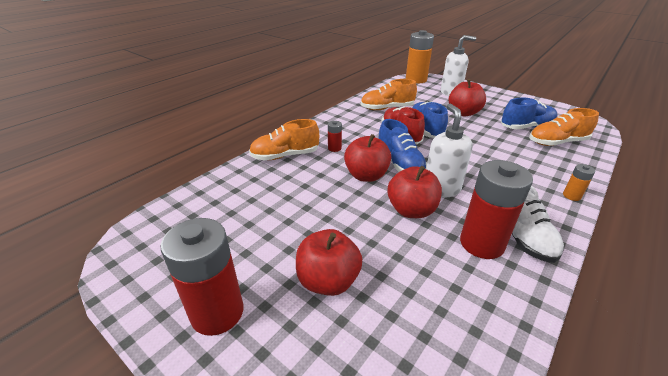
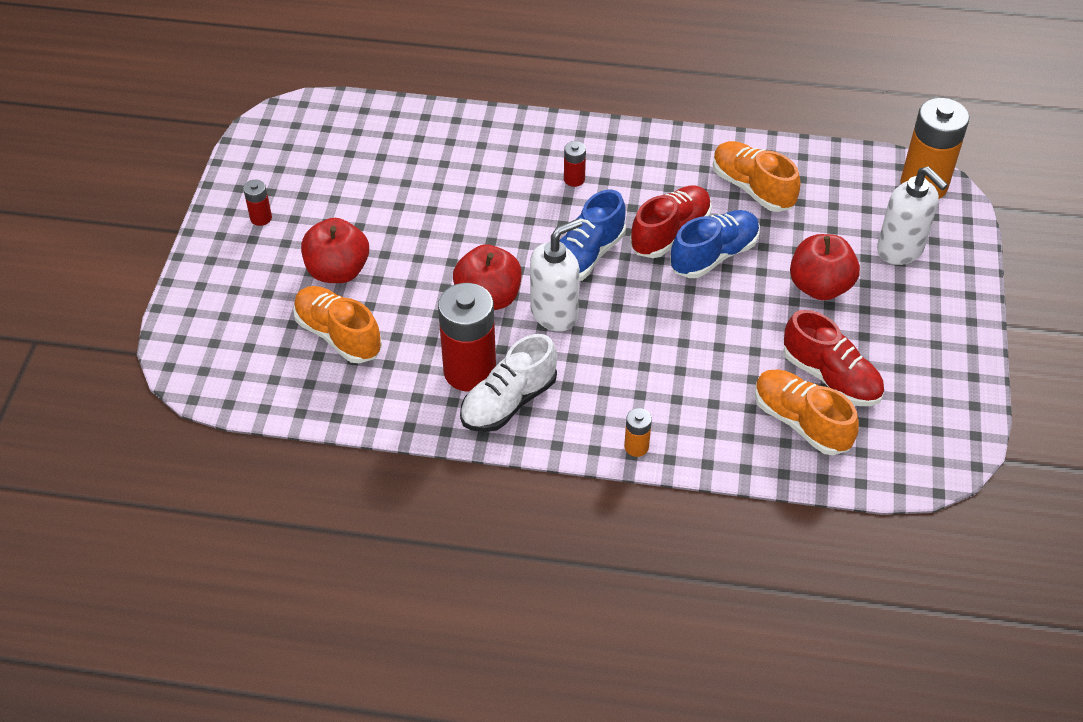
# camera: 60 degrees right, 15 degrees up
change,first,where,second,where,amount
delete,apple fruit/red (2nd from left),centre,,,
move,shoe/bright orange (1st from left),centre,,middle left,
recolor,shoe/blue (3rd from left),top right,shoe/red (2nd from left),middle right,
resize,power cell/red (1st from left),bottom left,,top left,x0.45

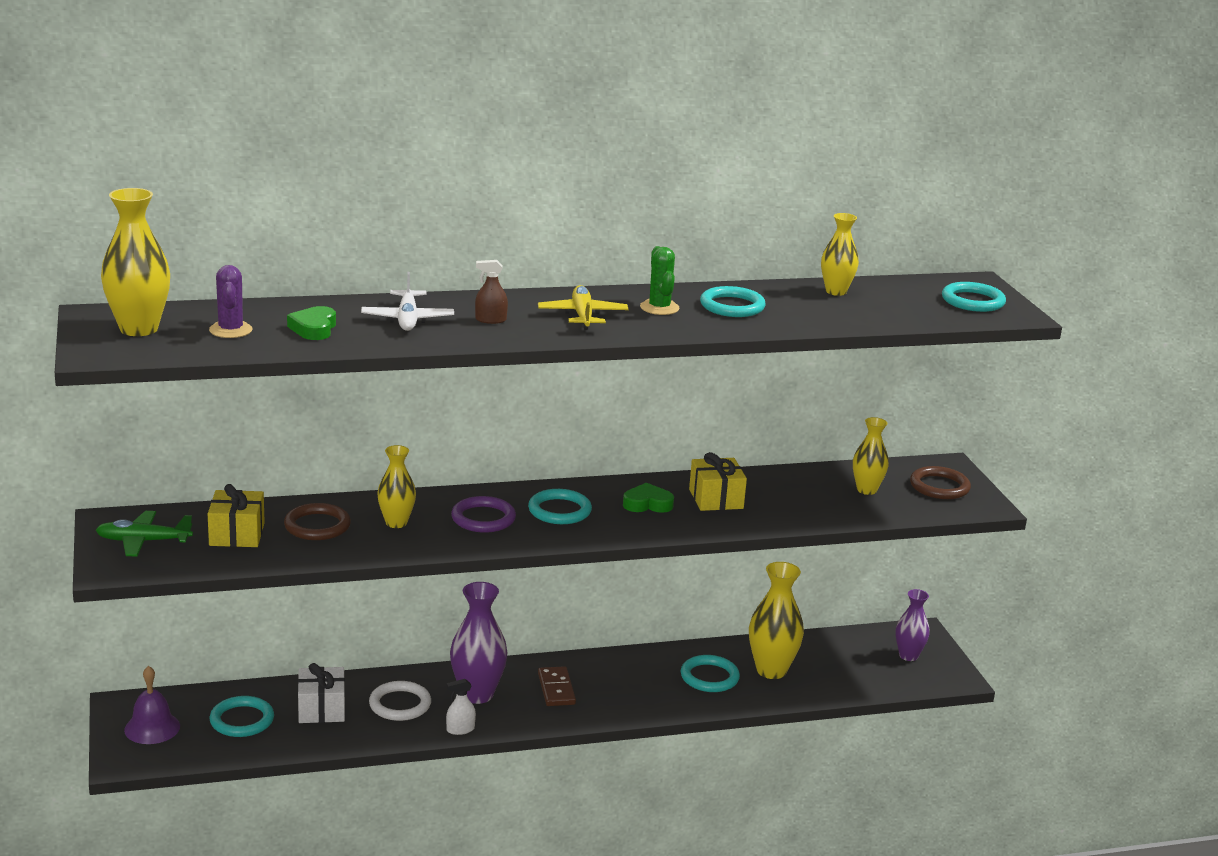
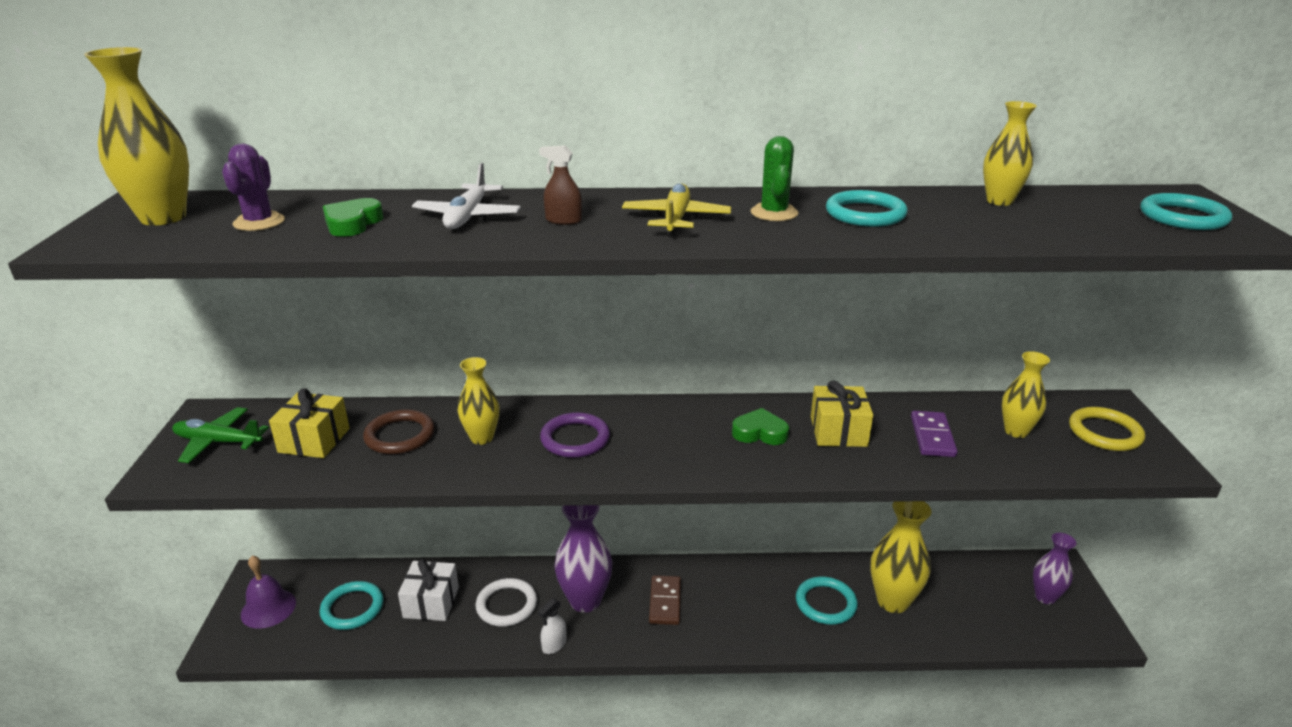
# camera: 15 degrees right, 5 degrees up
change,first,where,second,where,amount
delete,hoop/turquoise (2nd from left),centre,,,
insert,,,domino/violet,middle right,
recolor,hoop/russet (2nd from left),middle right,hoop/bright yellow,middle right,
rotate,sprayer/pure white,bottom centre,,bottom centre,45 degrees counterclockwise

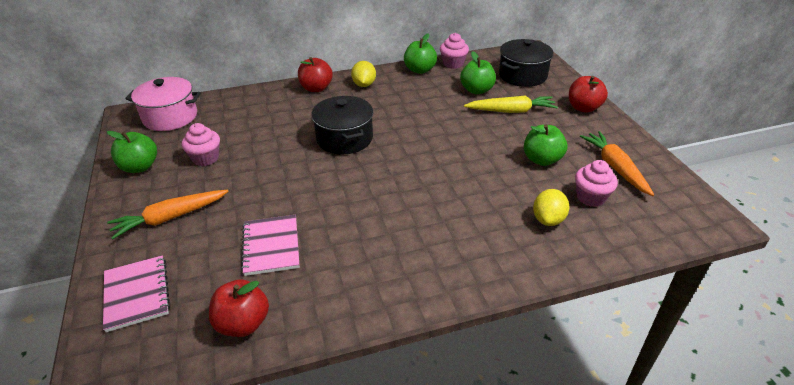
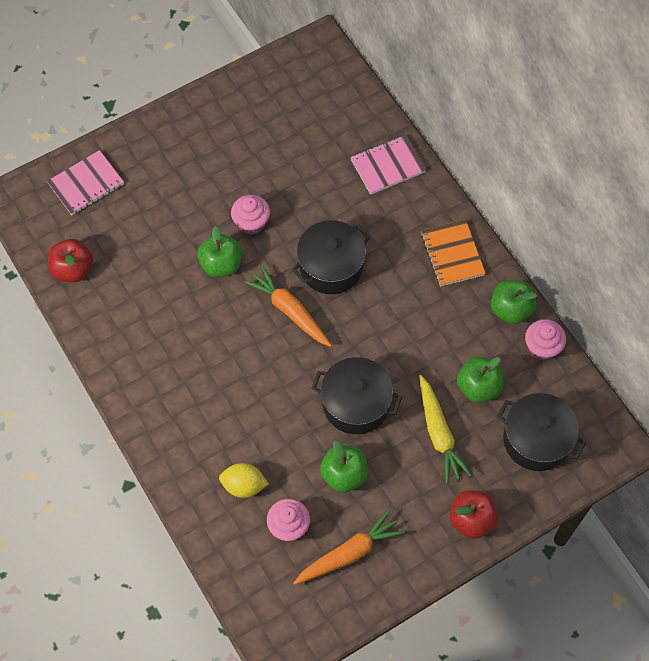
# camera: 75 degrees right, 25 degrees up
change,first,where,second,where,amount
delete,pot/pink,top left,,,
delete,apple fruit/red (2nd from left),top centre,,,
insert,,,pot/jet-black (2nd from left),centre,
move,apple fruit/green (1st from left),middle left,,centre,
move,root vegetable/bright orange (1st from left),middle left,,centre,
move,muffin/pink (1st from left),middle left,,top centre,
move,notepad/pink (2nd from left),centre,,top centre,
replace,citrus fruit/bright yellow (1st from left),top centre,notepad/bright orange,middle right,

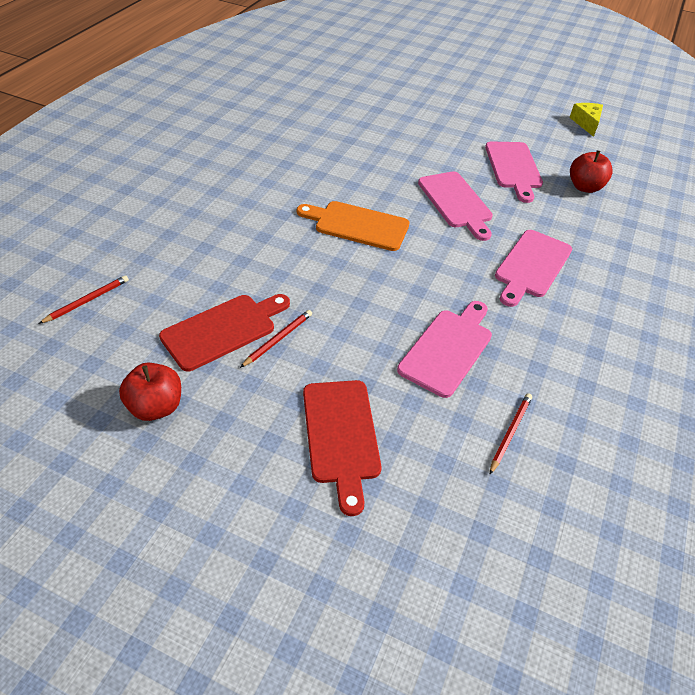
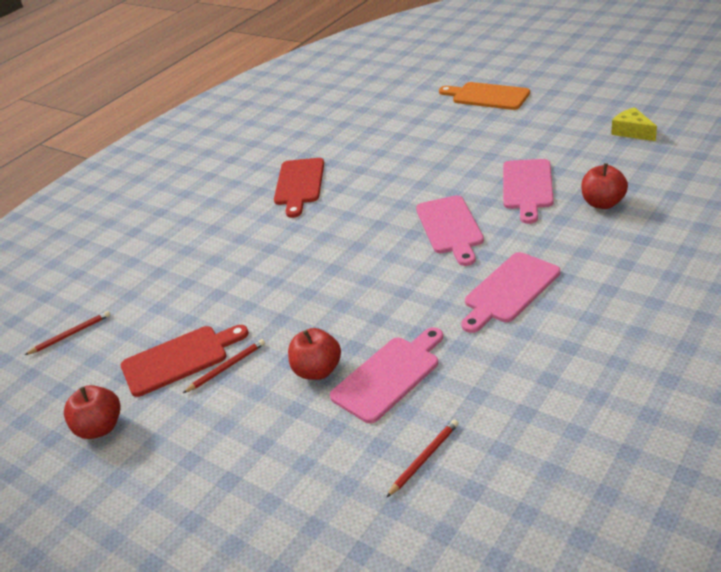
# camera: 20 degrees right, 10 degrees down
change,first,where,second,where,amount
insert,,,apple fruit/red (2nd from left),centre,
move,cutting board/bright orange,top centre,,top right,
move,cutting board/red (2nd from left),centre,,top centre,
rotate,piece of cheese/bright yellow,top right,,top right,45 degrees counterclockwise

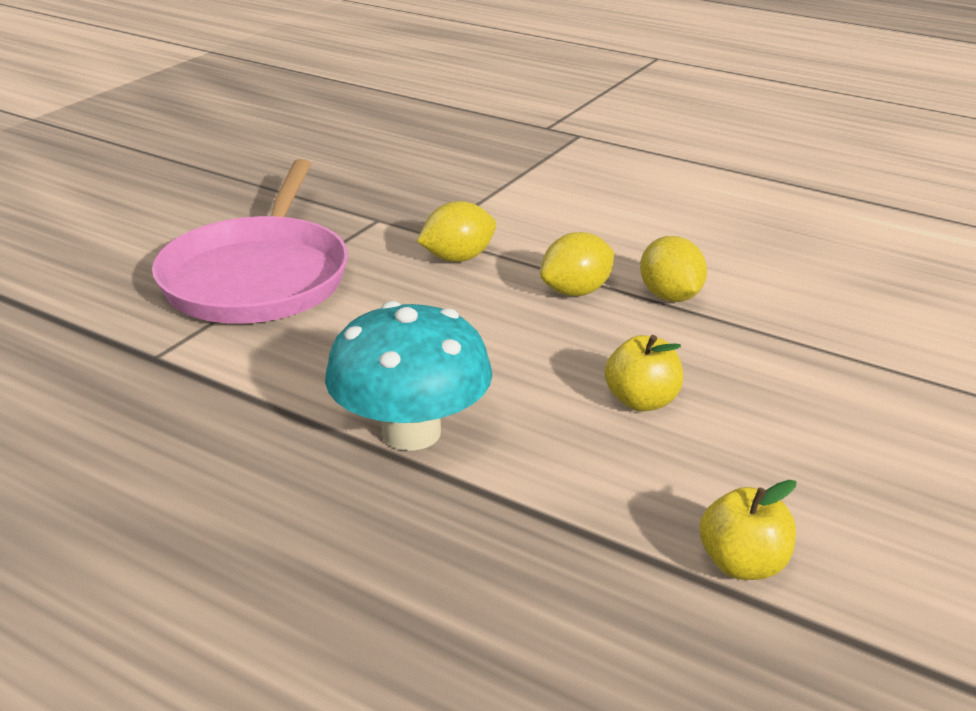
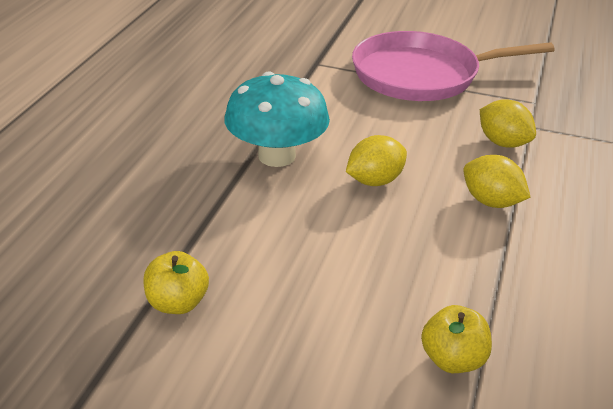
# camera: 75 degrees right, 5 degrees up
change,first,where,second,where,amount
move,apple fruit/bright yellow (1st from left in the first image),centre,apple fruit/bright yellow (2nd from left),bottom right,
move,citrus fruit/bright yellow (3rd from left in the first image),middle right,citrus fruit/bright yellow (1st from left),centre,

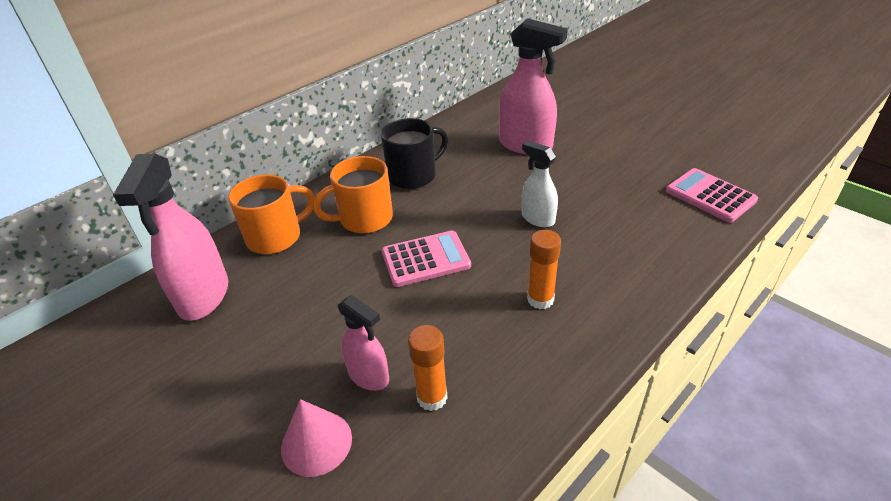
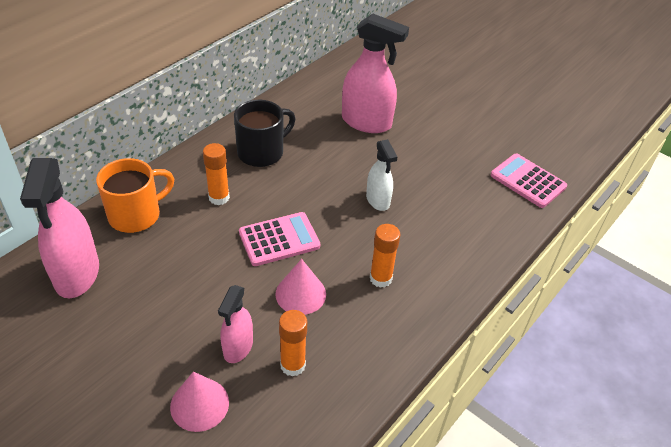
# camera: 10 degrees left, 5 degrees up
change,first,where,second,where,amount
insert,,,cone/pink (2nd from left),centre,
replace,coffee mug/bright orange (2nd from left),centre,glue stick/bright orange (1st from left),middle left,
rotate,sprayer/pink (2nd from left),bottom centre,,bottom centre,75 degrees clockwise
rotate,sprayer/pure white,centre,,centre,150 degrees counterclockwise

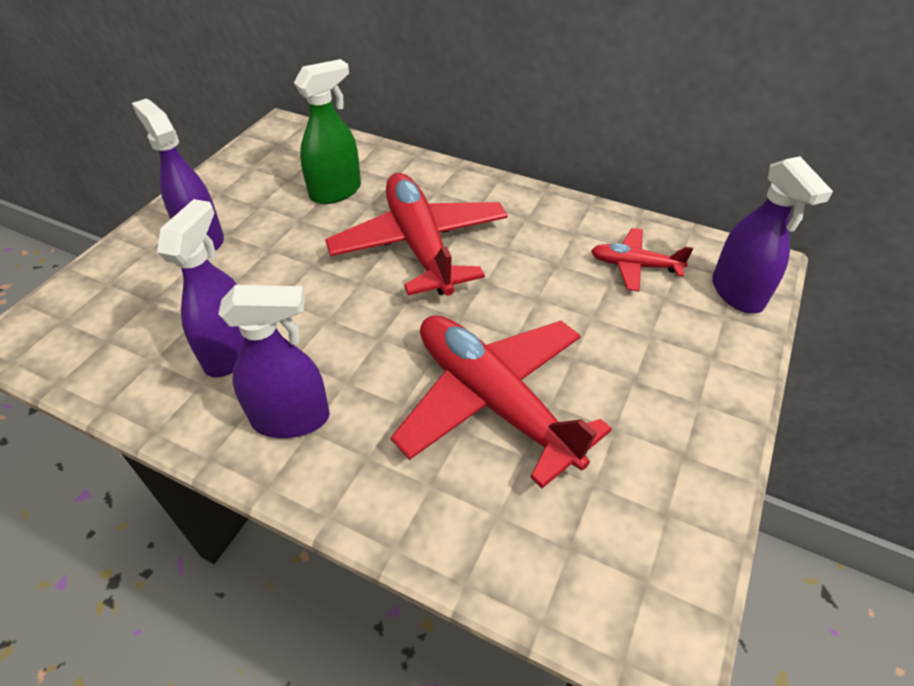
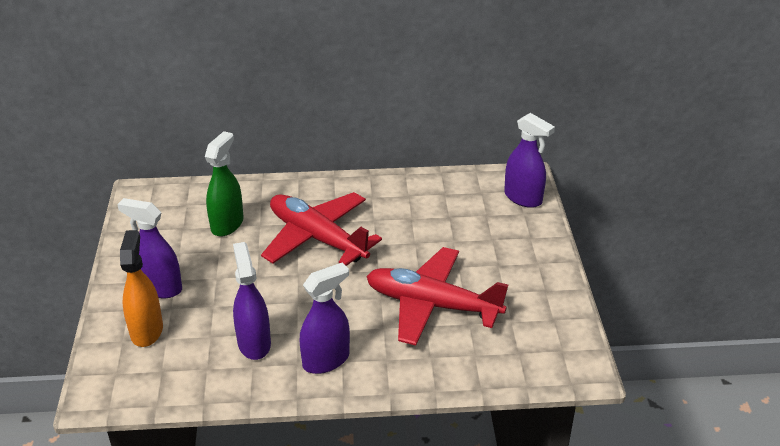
# camera: 30 degrees left, 10 degrees down
change,first,where,second,where,amount
delete,toy plane/red (3rd from left),middle right,,,
insert,,,sprayer/bright orange,middle left,

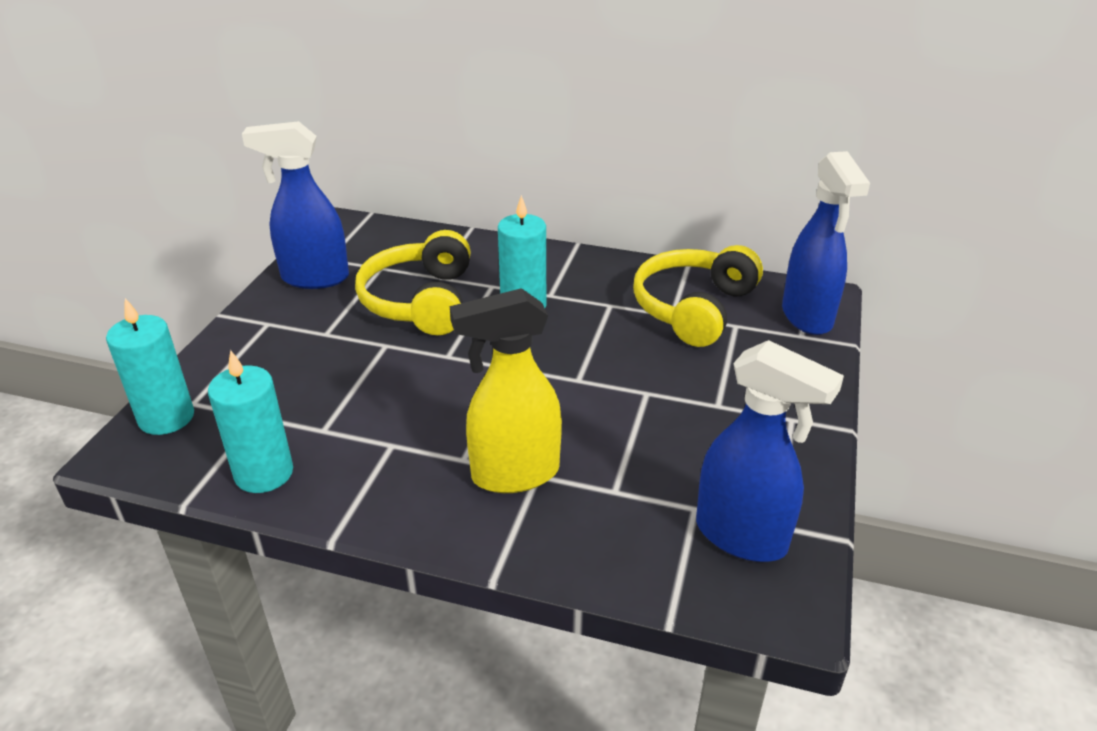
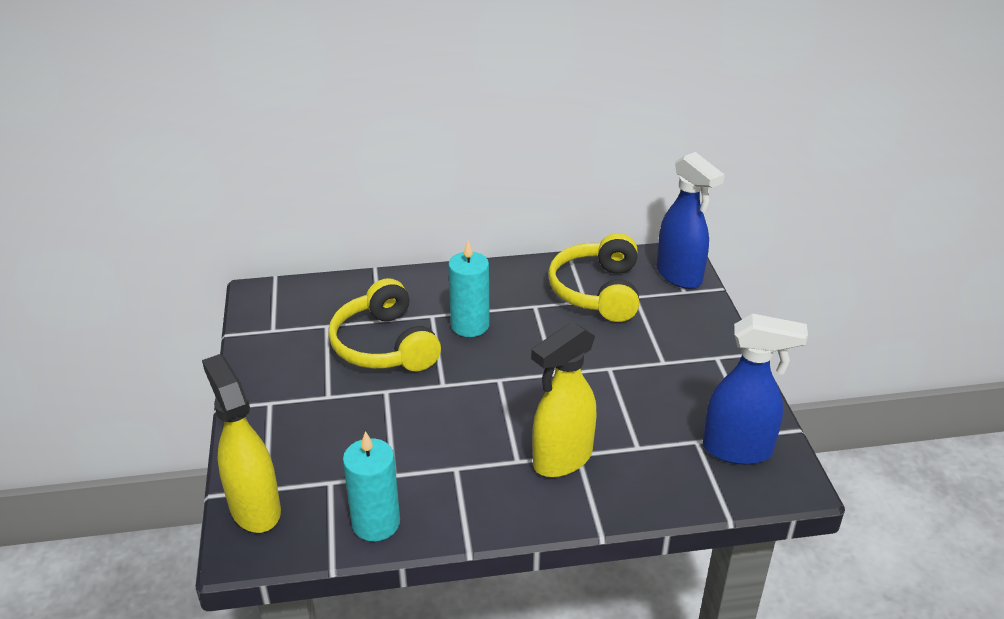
# camera: 25 degrees left, 0 degrees up
change,first,where,second,where,amount
delete,sprayer/blue (1st from left),top left,,,
replace,pillar candle/turquoise (1st from left),middle left,sprayer/bright yellow (1st from left),bottom left,

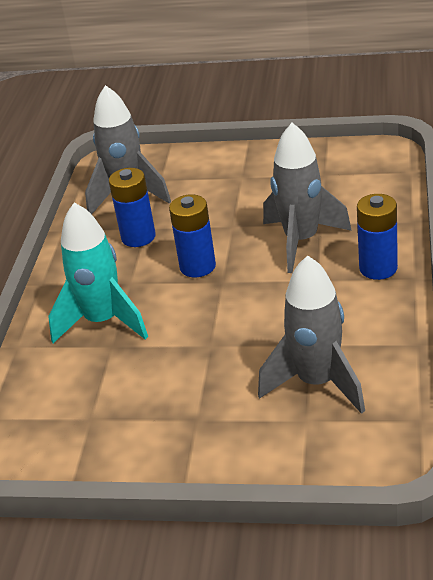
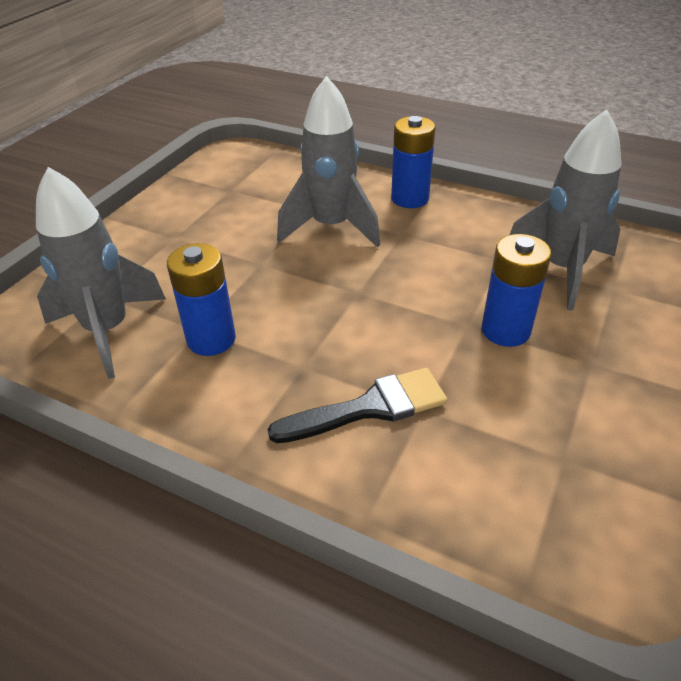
# camera: 75 degrees left, 5 degrees up
change,first,where,second,where,amount
move,power cell/blue (2nd from left in the first image),centre,power cell/blue (3rd from left),middle right,
replace,rocket/turquoise,middle left,paintbrush/jet-black,centre,

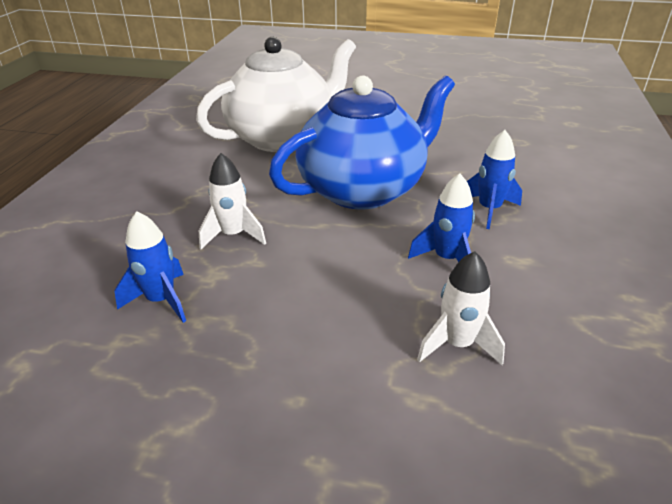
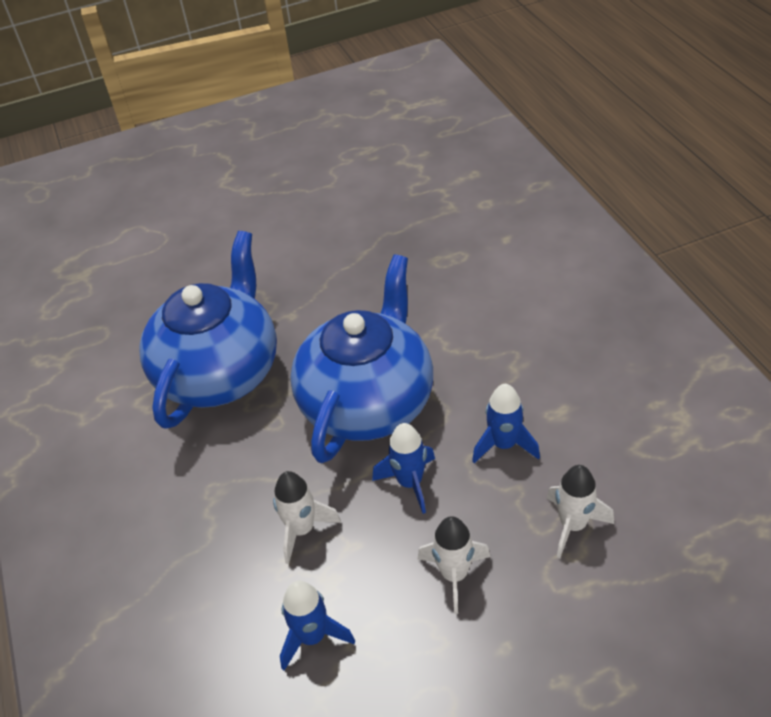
# camera: 30 degrees left, 10 degrees up
change,first,where,second,where,amount
insert,,,rocket/pure white (2nd from left),bottom centre,
move,rocket/blue (3rd from left in the first image),middle right,rocket/blue (2nd from left),centre,
recolor,tea pot/pure white,top centre,tea pot/blue (1st from left),middle left,

